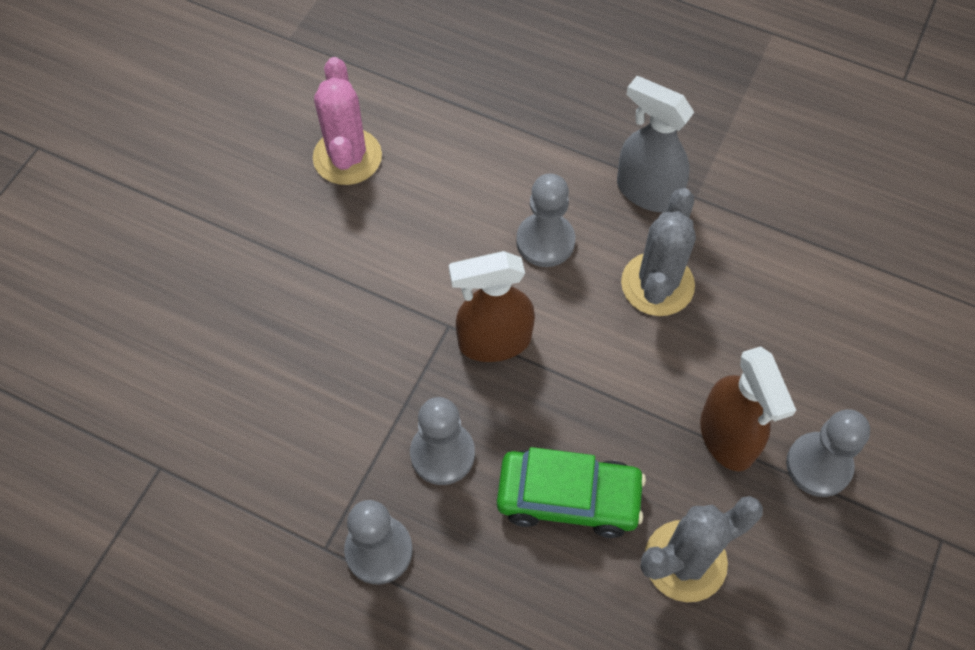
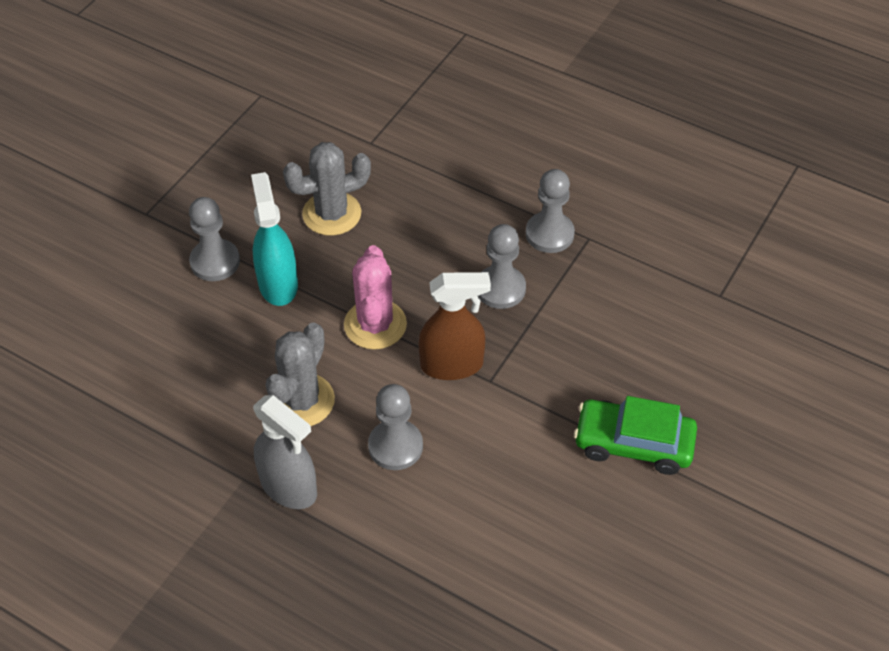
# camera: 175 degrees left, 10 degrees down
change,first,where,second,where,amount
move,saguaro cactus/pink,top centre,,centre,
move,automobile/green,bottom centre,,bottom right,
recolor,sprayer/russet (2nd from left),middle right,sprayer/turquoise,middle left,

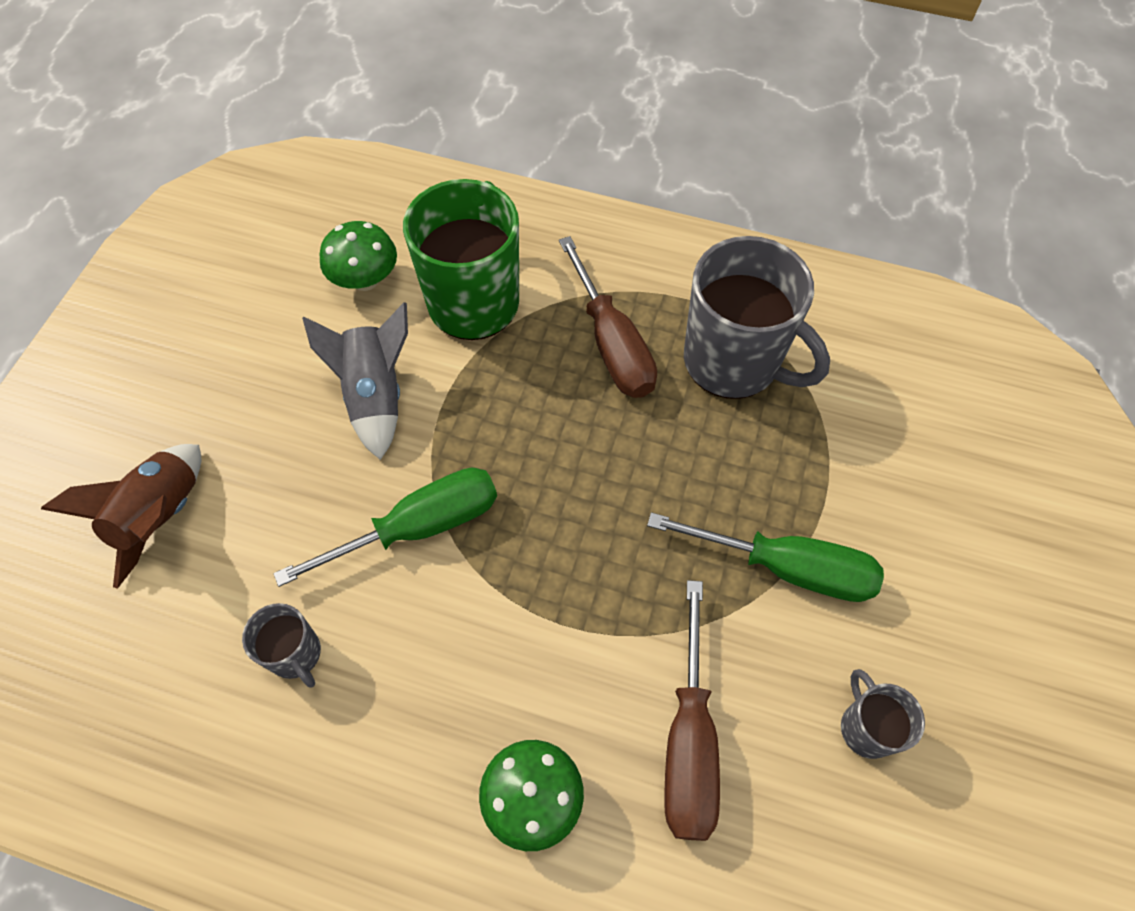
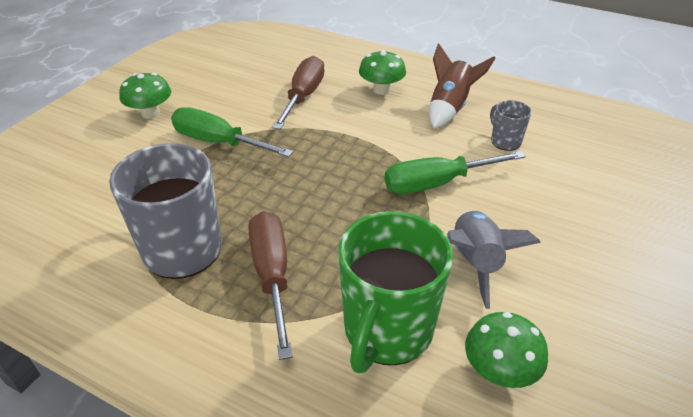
# camera: 170 degrees left, 20 degrees down
change,first,where,second,where,amount
delete,coffee mug/ash-grey (3rd from left),bottom right,,,
insert,,,toadstool/green (1st from left),top left,
move,rocket/russet,middle left,,top right,

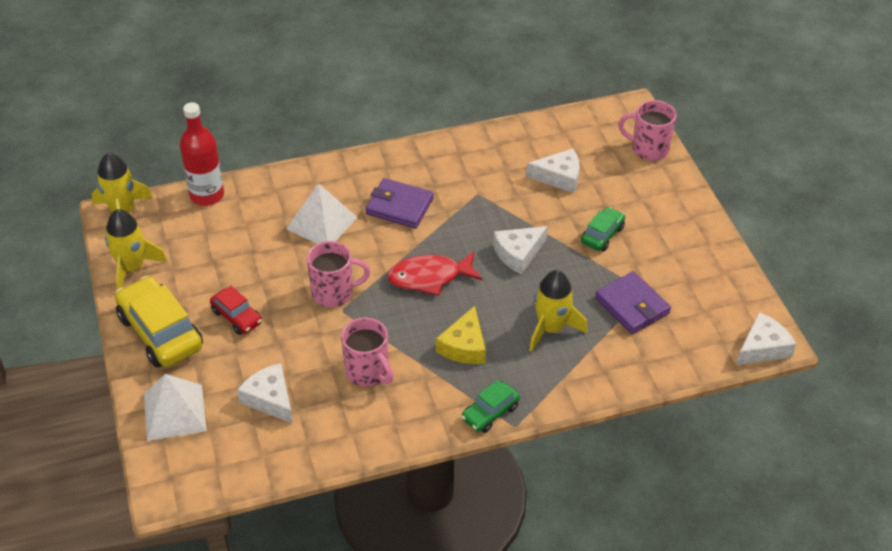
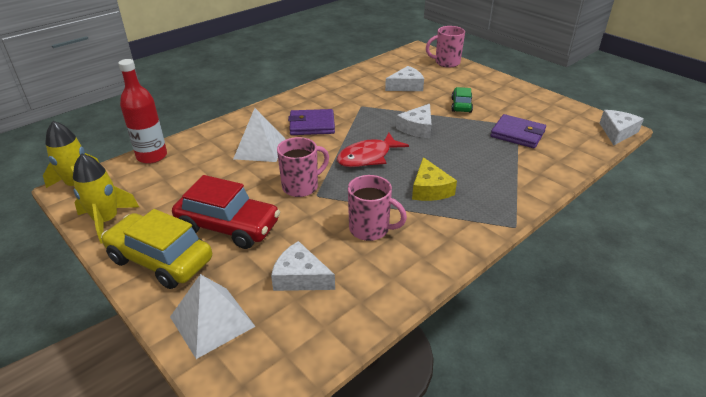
# camera: 25 degrees left, 10 degrees down
change,first,where,second,where,amount
delete,automobile/green (1st from left),bottom centre,,,
delete,rocket/bright yellow (3rd from left),centre,,,
resize,automobile/red,middle left,,middle left,x1.85

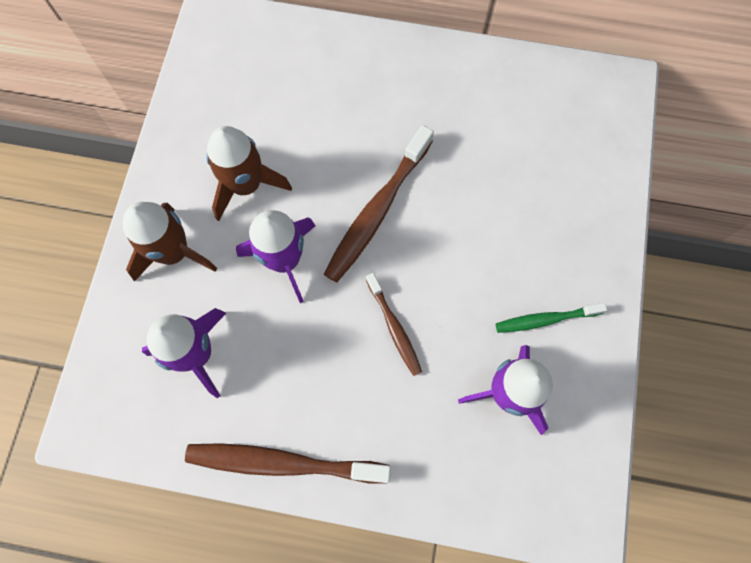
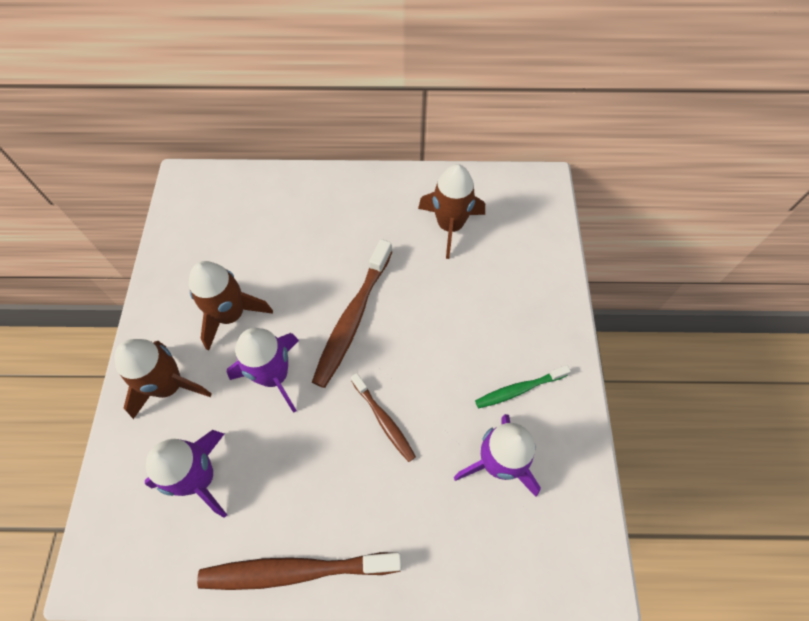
# camera: 10 degrees left, 10 degrees down
change,first,where,second,where,amount
insert,,,rocket/russet (3rd from left),centre,

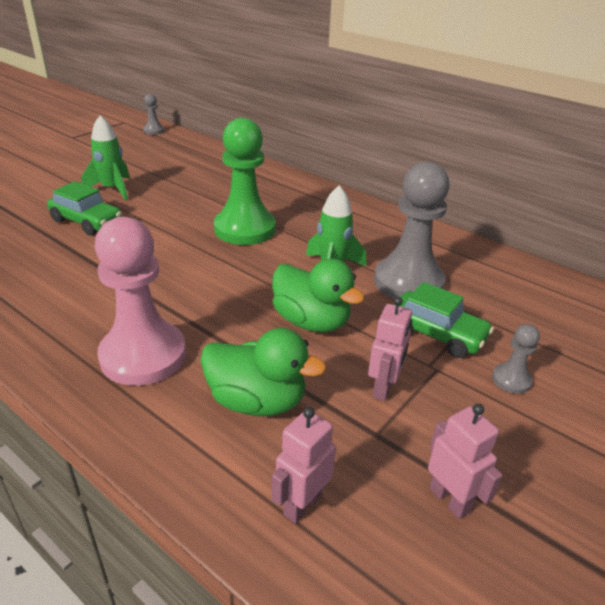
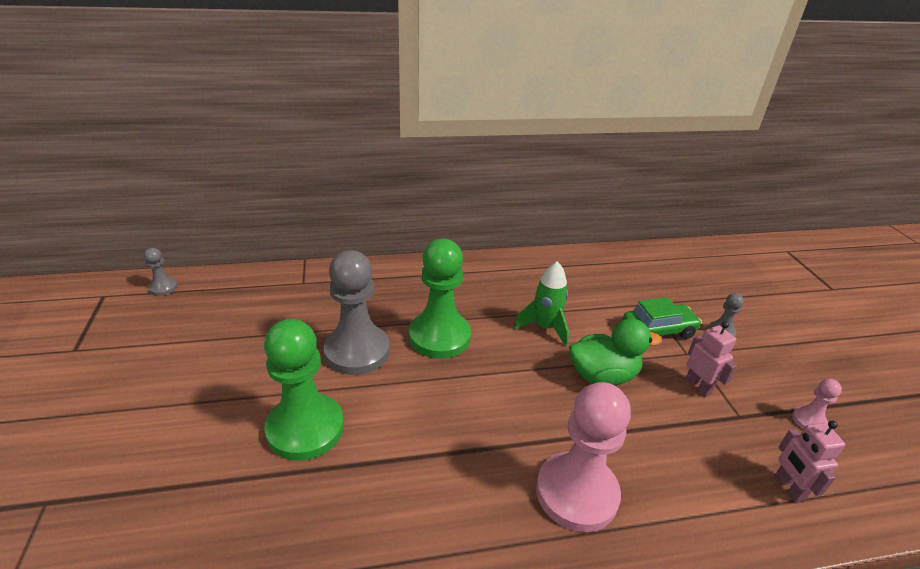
# camera: 50 degrees left, 0 degrees up
change,first,where,second,where,amount
delete,rocket/green (1st from left),top left,,,
delete,duck/green (1st from left),centre,,,
move,chess pawn/ash-grey (2nd from left),middle right,,centre,
replace,automobile/green (1st from left),middle left,chess pawn/green (1st from left),bottom left,
replace,toy robot/pink (3rd from left),bottom right,chess pawn/pink (2nd from left),bottom right,

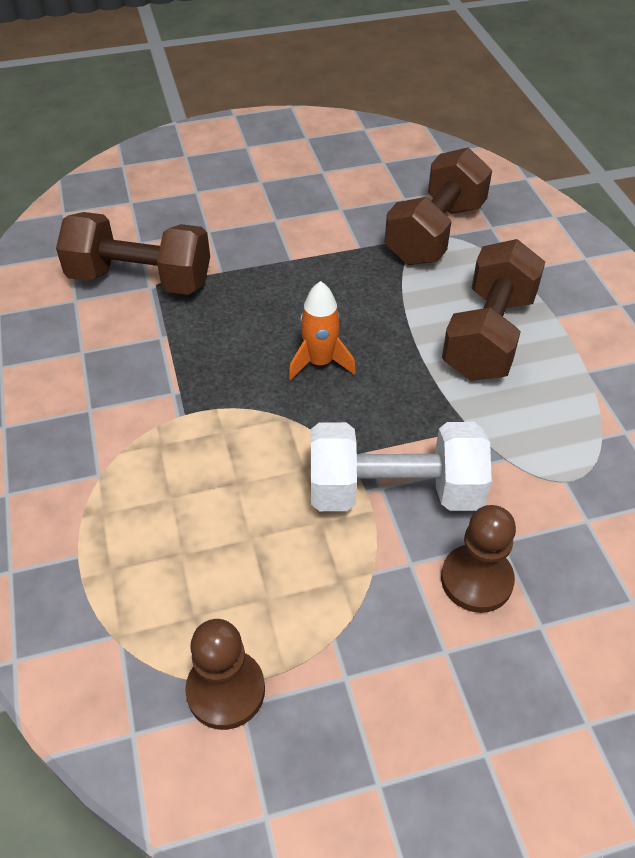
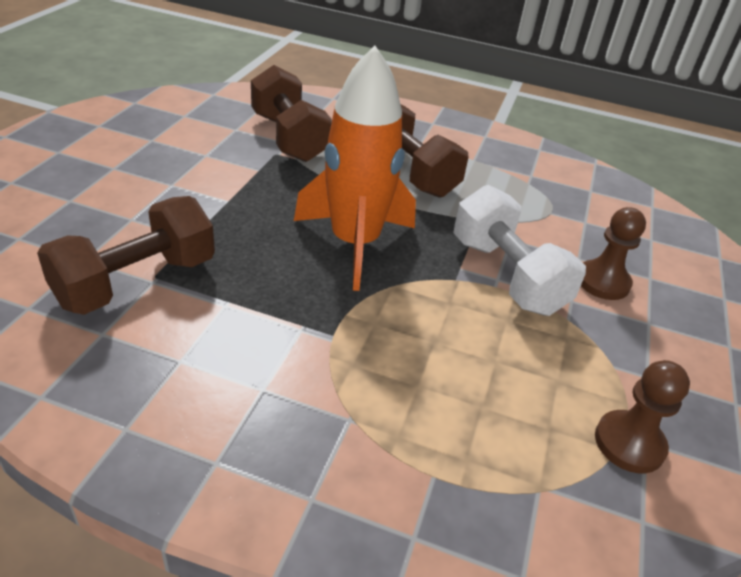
# camera: 60 degrees left, 10 degrees down
change,first,where,second,where,amount
rotate,dumbbell/pure white,centre,,middle right,60 degrees counterclockwise
resize,rocket/bright orange,centre,,top centre,x2.10

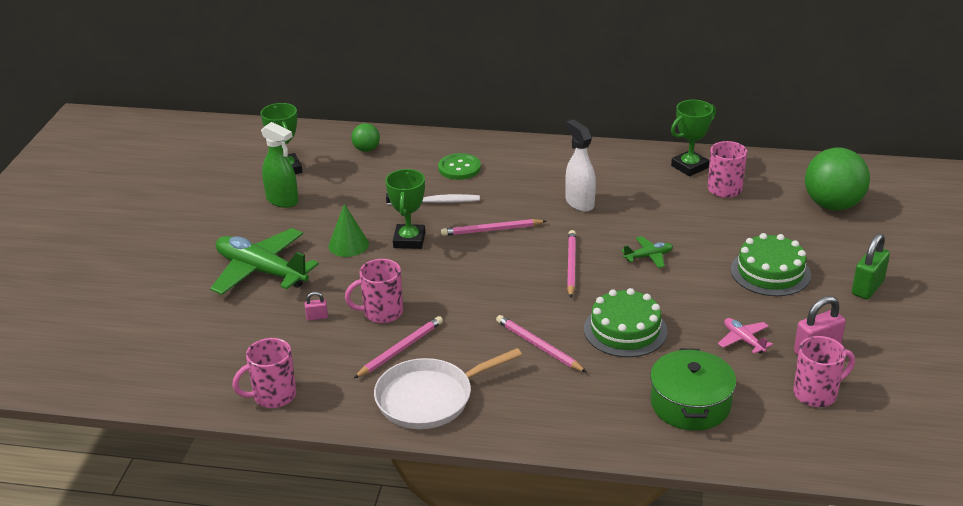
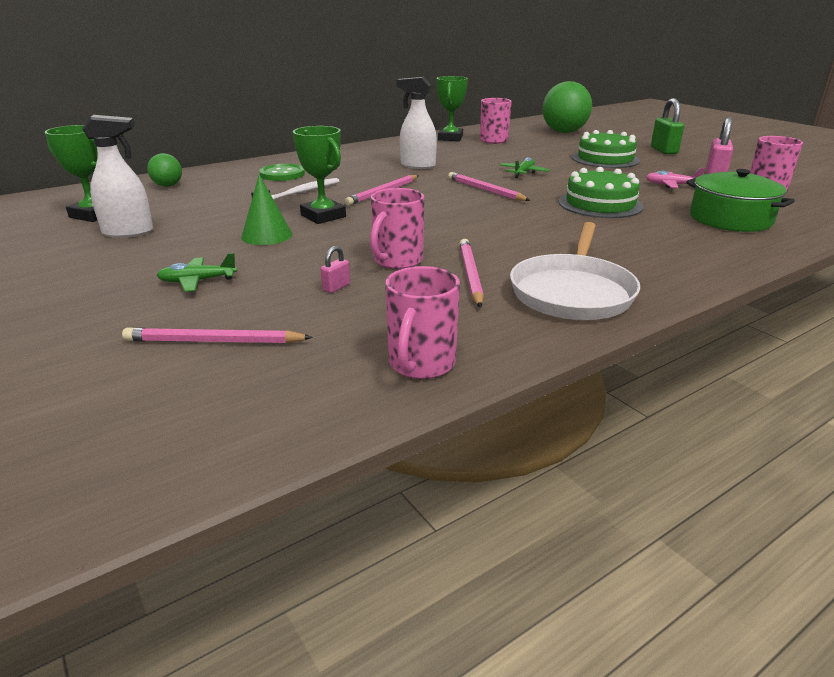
# camera: 45 degrees left, 5 degrees down
change,first,where,second,where,amount
move,pencil/pink (3rd from left in the first image),bottom centre,pencil/pink (1st from left),middle left,
recolor,sprayer/green,top left,sprayer/pure white (1st from left),top left,
resize,toy plane/green (1st from left),middle left,,middle left,x0.46

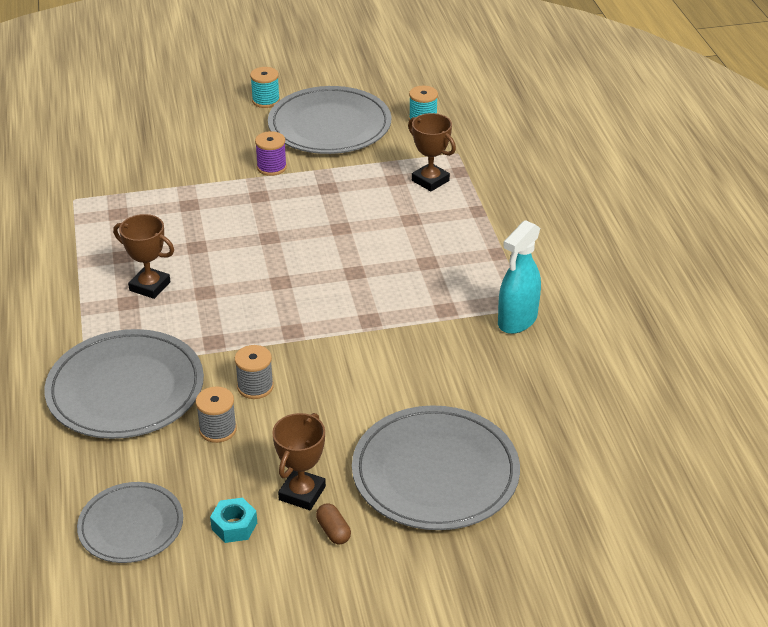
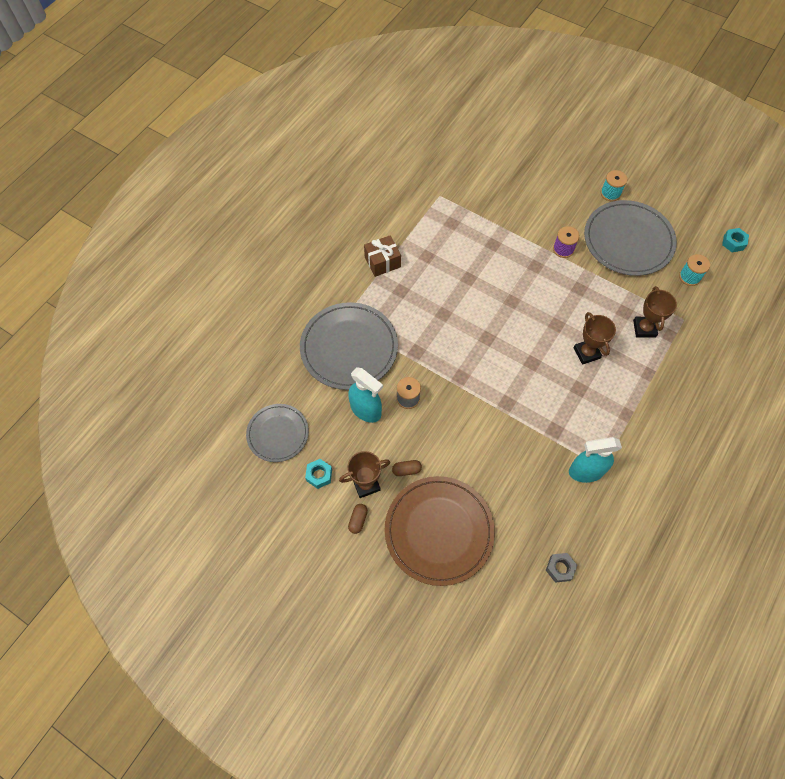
# camera: 45 degrees right, 25 degrees up
change,first,where,second,where,amount
insert,,,gift/russet,top centre,
insert,,,pill/russet (2nd from left),centre,
insert,,,hexagon nut/ash-grey,bottom right,
insert,,,hexagon nut/turquoise (2nd from left),top right,
move,trophy/russet (1st from left in the first image),middle left,trophy/russet (2nd from left),middle right,
replace,reel of thread/ash-grey (1st from left),middle left,sprayer/turquoise (1st from left),centre,
recolor,dinner plate/ash-grey (4th from left),bottom centre,dinner plate/russet,bottom centre,

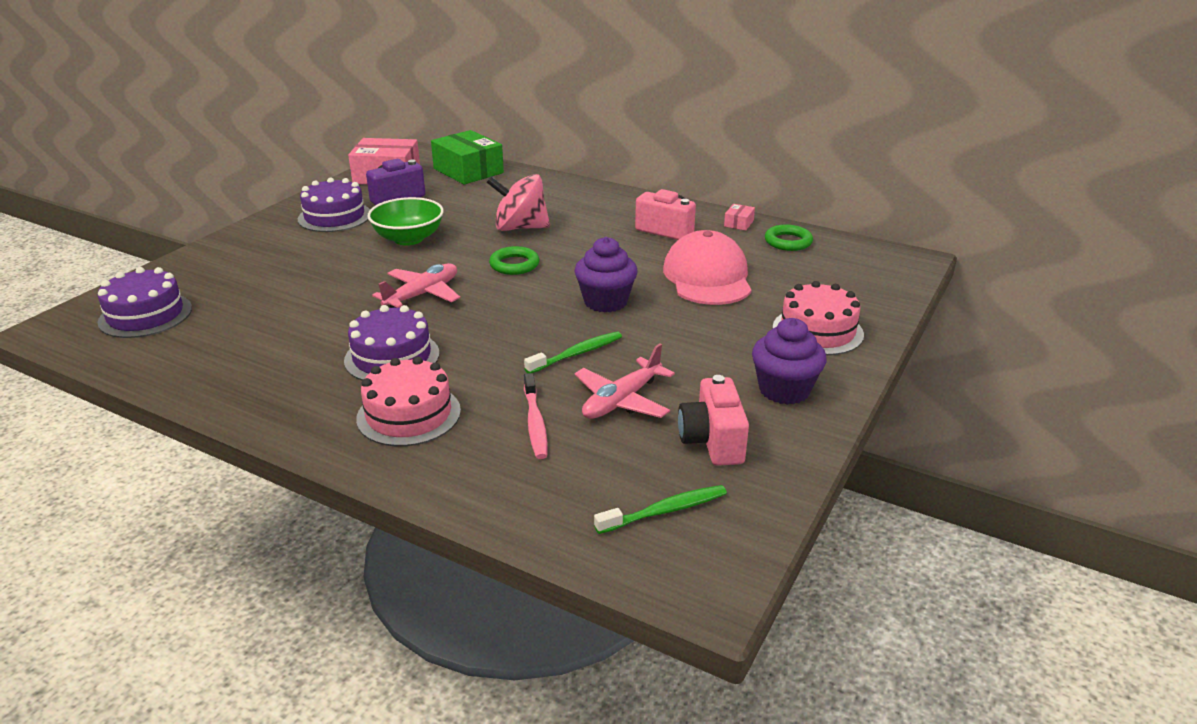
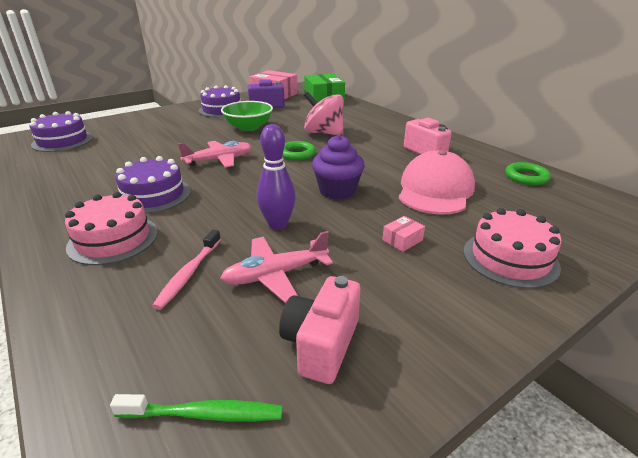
# camera: 25 degrees right, 0 degrees up
change,first,where,second,where,amount
delete,muffin/violet (2nd from left),centre,,,
move,box/pink (2nd from left),top centre,,centre,
replace,dental brush/green (1st from left),centre,bowling pin/violet,centre,

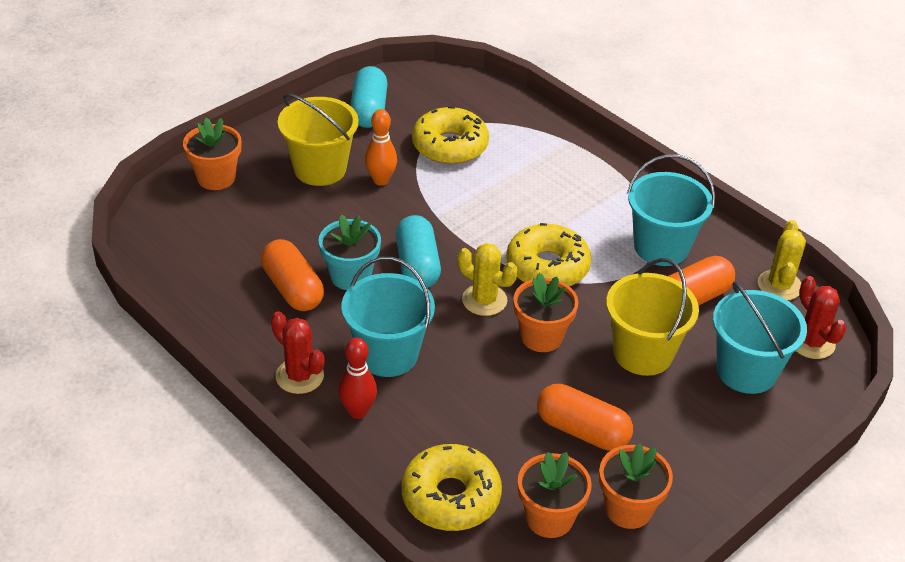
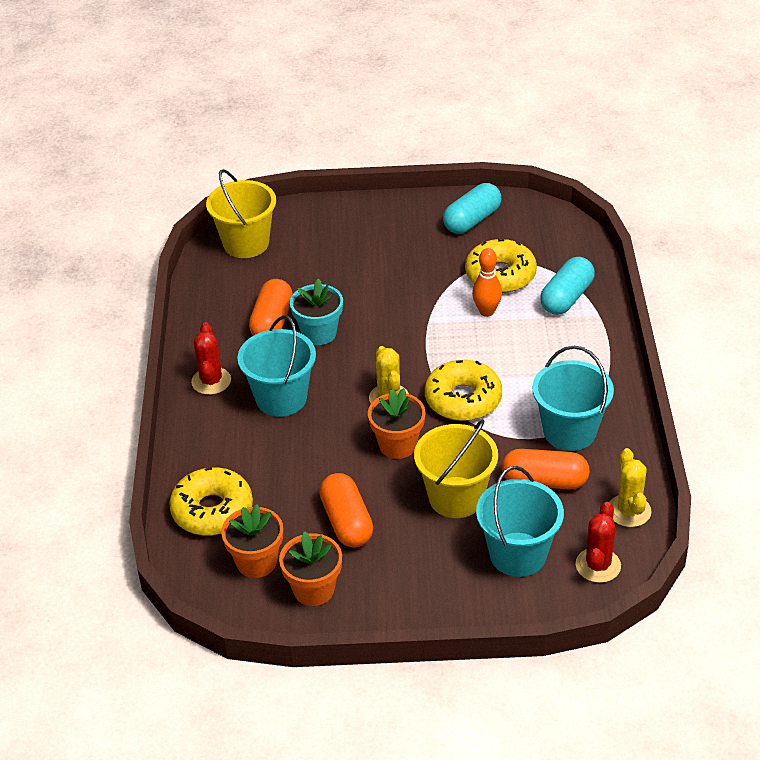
# camera: 45 degrees right, 0 degrees up
change,first,where,second,where,amount
delete,plant pot/bright orange (1st from left),top left,,,
delete,bowling pin/red,bottom centre,,,
move,pail/bright yellow (1st from left),top centre,,top left,
move,bowling pin/bright orange,top centre,,centre,
move,pill/turquoise (2nd from left),centre,,middle right,
rotate,saguaro cactus/bright yellow (2nd from left),middle right,,middle right,60 degrees counterclockwise

